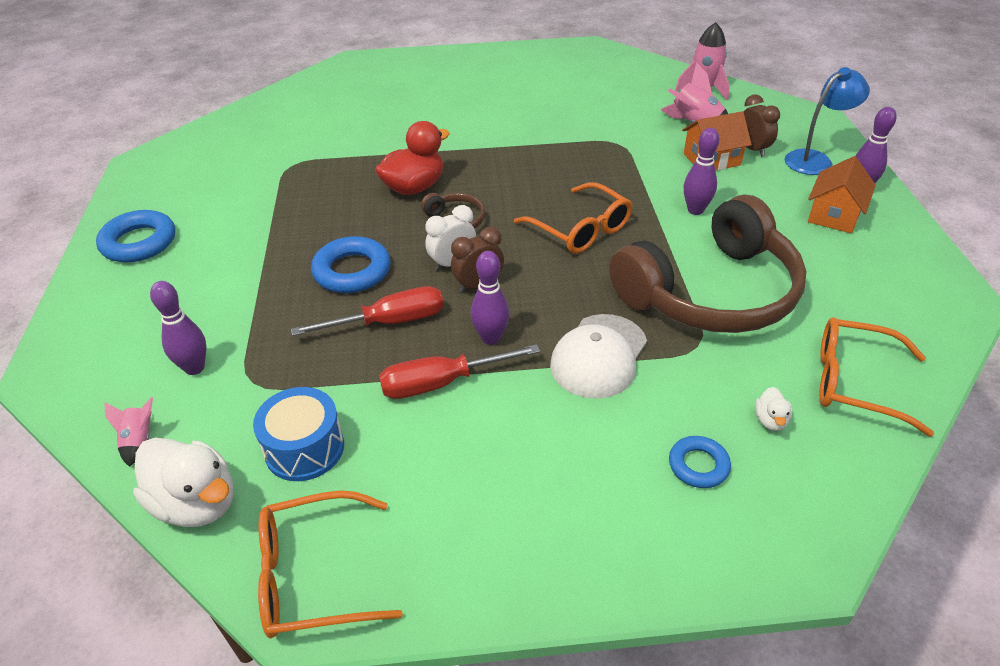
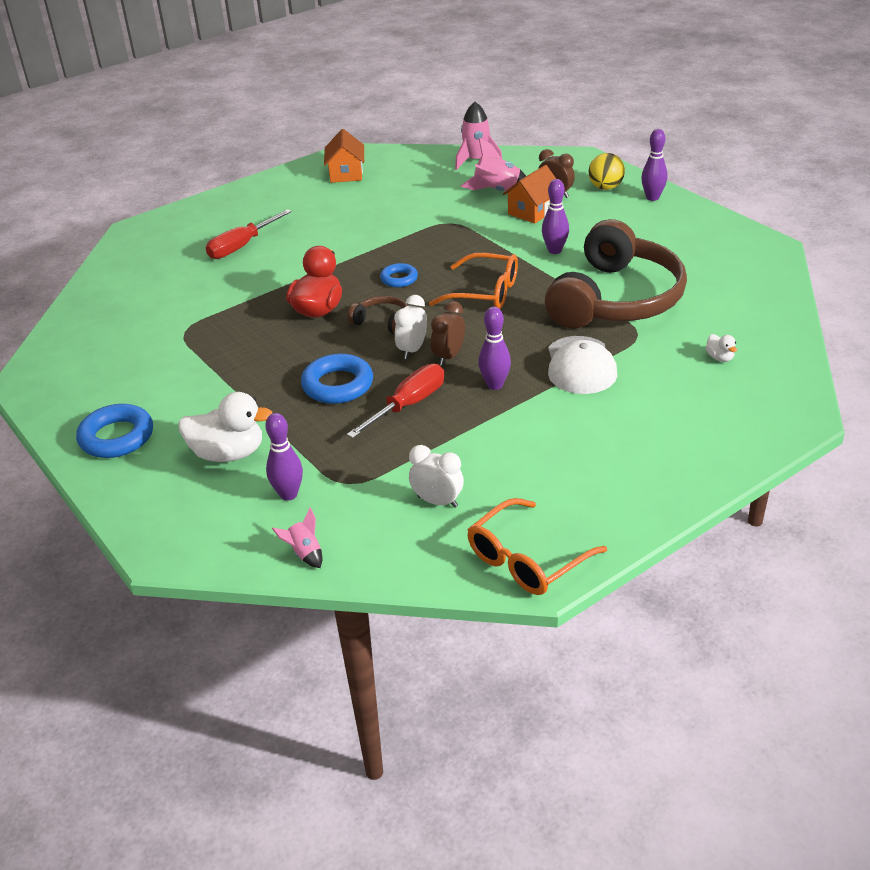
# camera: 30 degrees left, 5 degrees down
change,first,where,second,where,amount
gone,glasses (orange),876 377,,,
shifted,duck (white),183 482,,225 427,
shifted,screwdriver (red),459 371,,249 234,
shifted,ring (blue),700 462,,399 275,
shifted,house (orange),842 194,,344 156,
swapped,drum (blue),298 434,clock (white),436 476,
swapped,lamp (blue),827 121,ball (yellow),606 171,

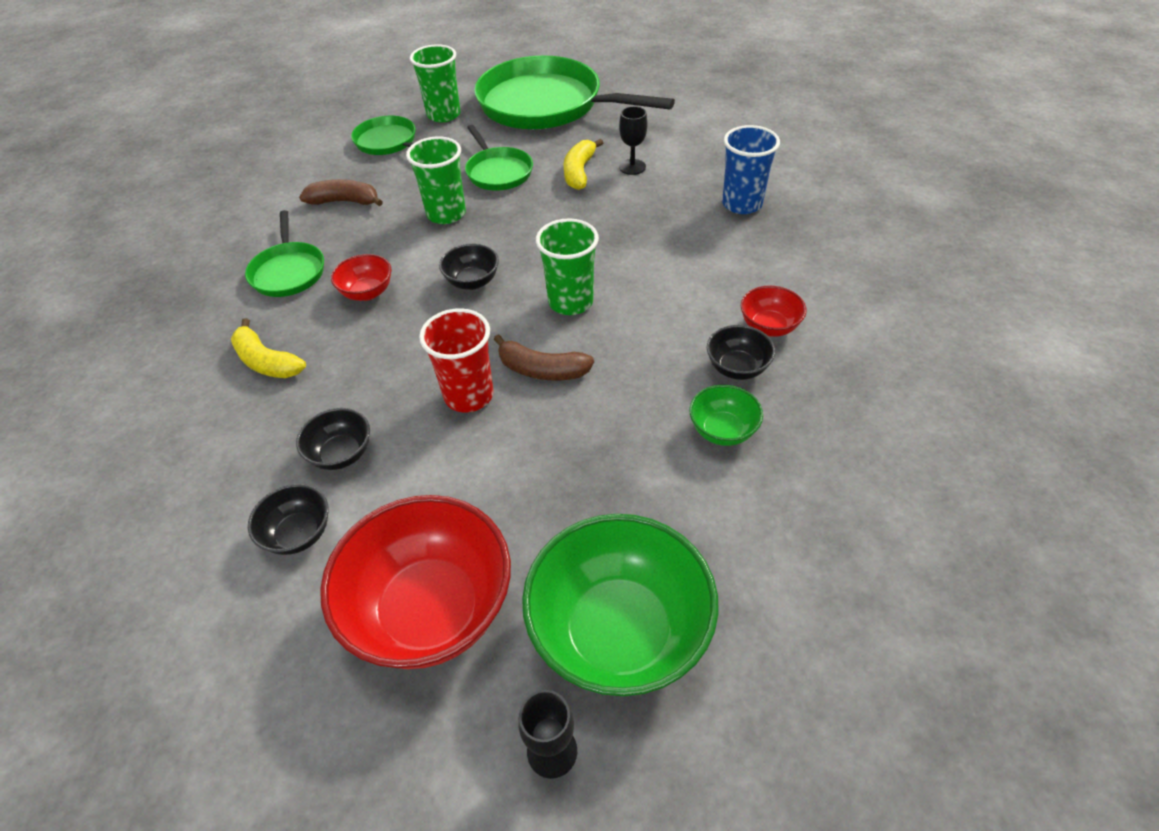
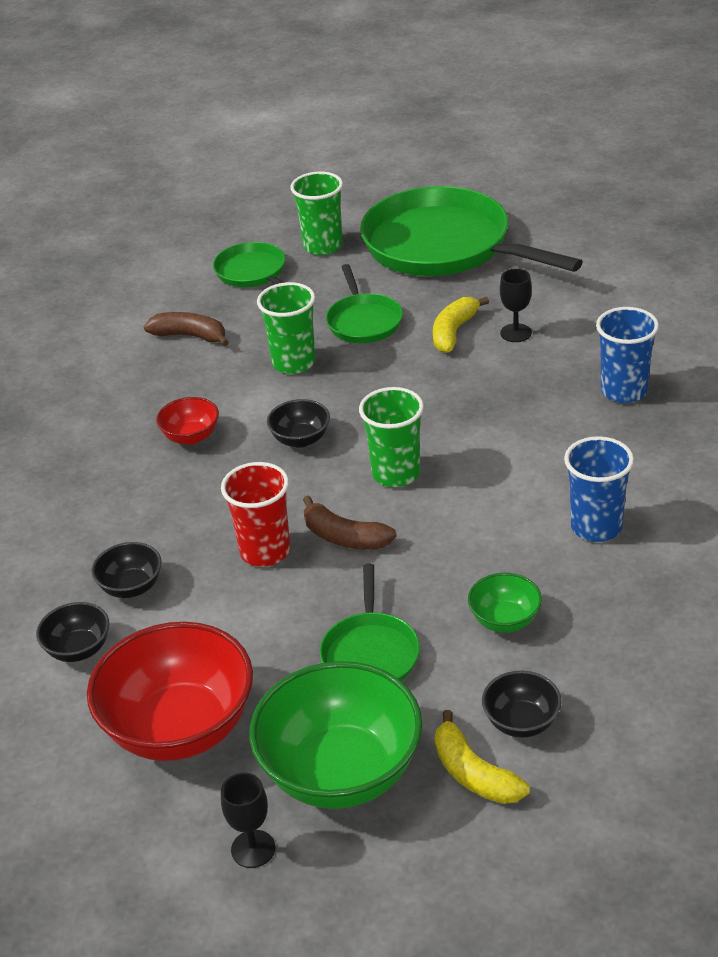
# camera: 15 degrees right, 10 degrees down
change,first,where,second,where,amount
shifted,banana (yellow),268 348,,482 757,
shifted,pan (green),284 253,,370 622,
shifted,bowl (black),741 352,,522 704,
swapped,bowl (red),774 311,cup (blue),599 489,

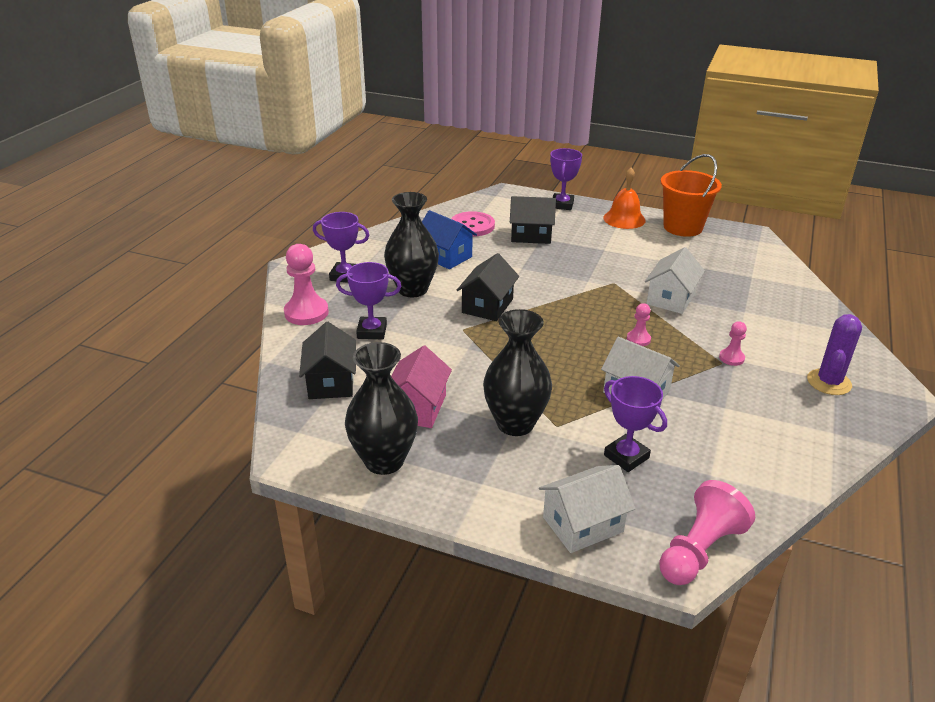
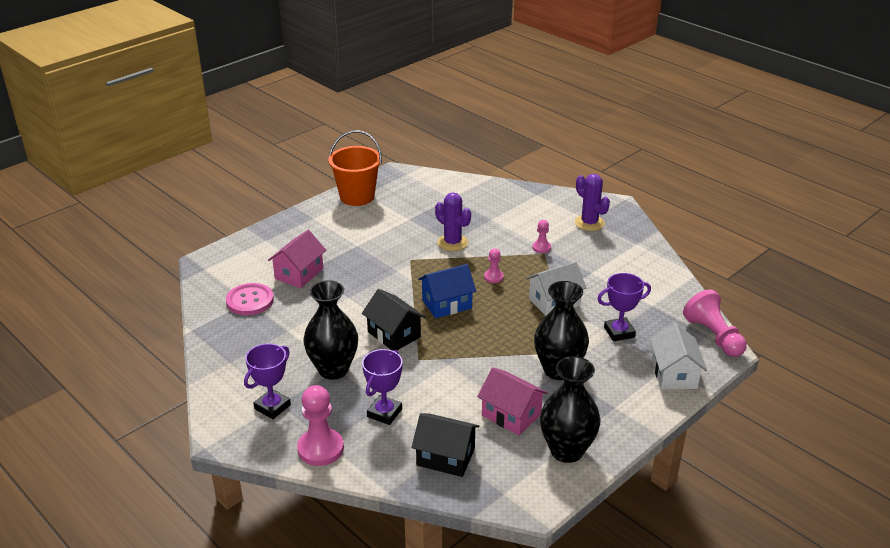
# camera: 65 degrees left, 0 degrees up
change,first,where,second,where,amount
gone,trophy (purple),566 179,,,
gone,bell (orange),624 198,,,
shifted,house (blue),449 239,,447 291,
swapped,house (white),675 280,cactus (purple),453 221,
repainted,house (black),533 220,house (pink),297 259,

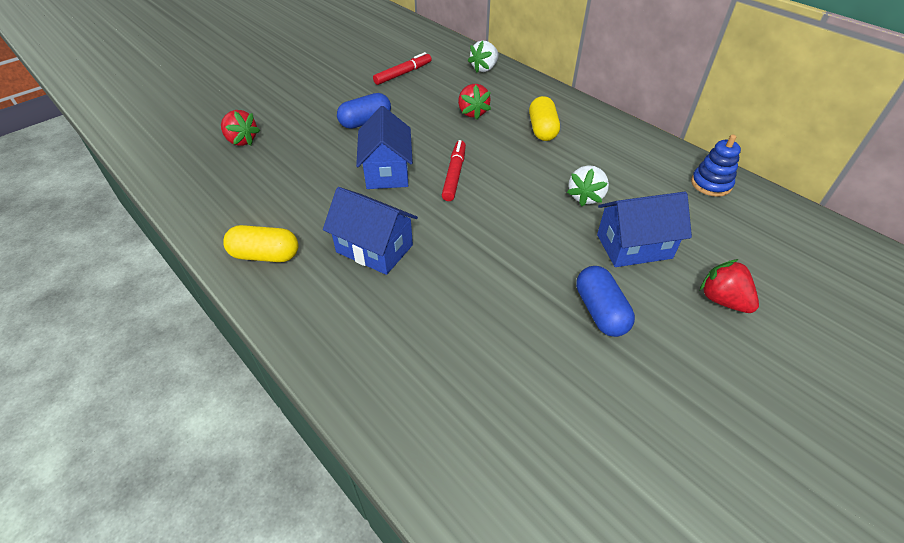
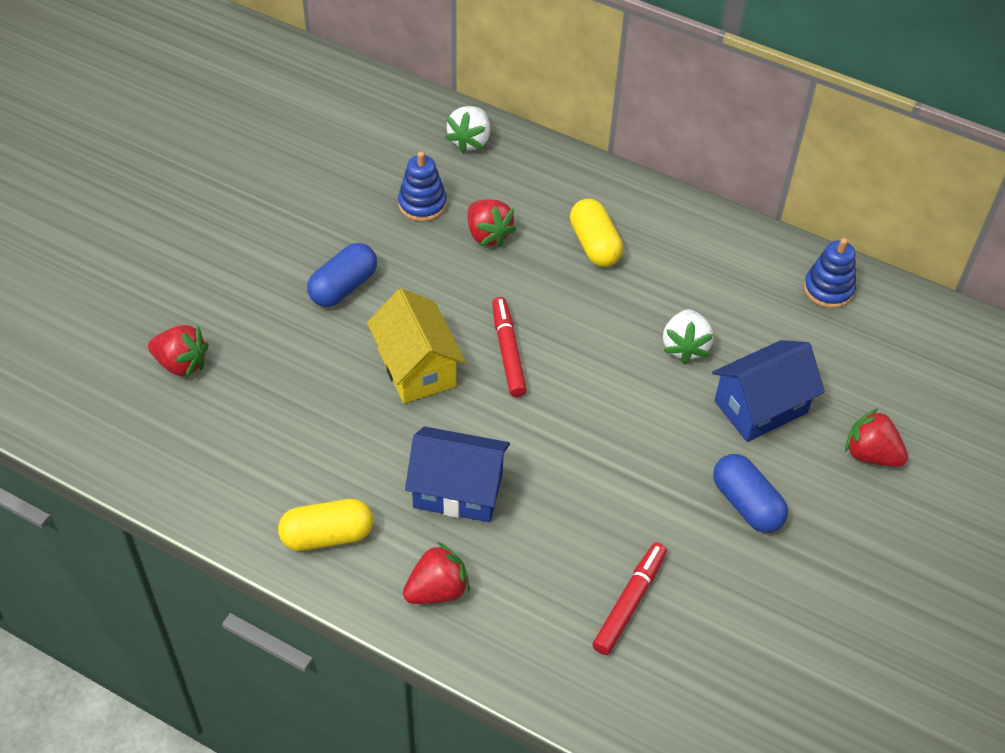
# camera: 20 degrees left, 5 degrees up
change,first,where,second,where,amount
new,,,stacking toy (blue),422 187,
new,,,strawberry (red),436 573,
shifted,marker (red),402 68,,629 598,
repainted,house (blue),384 147,house (yellow),416 346,

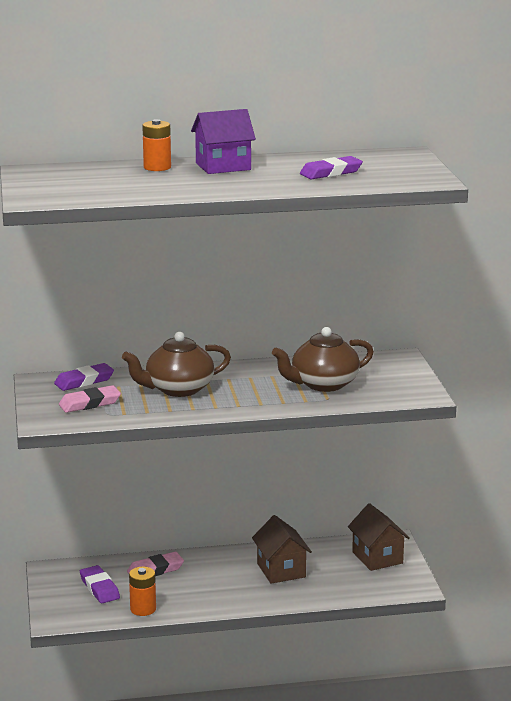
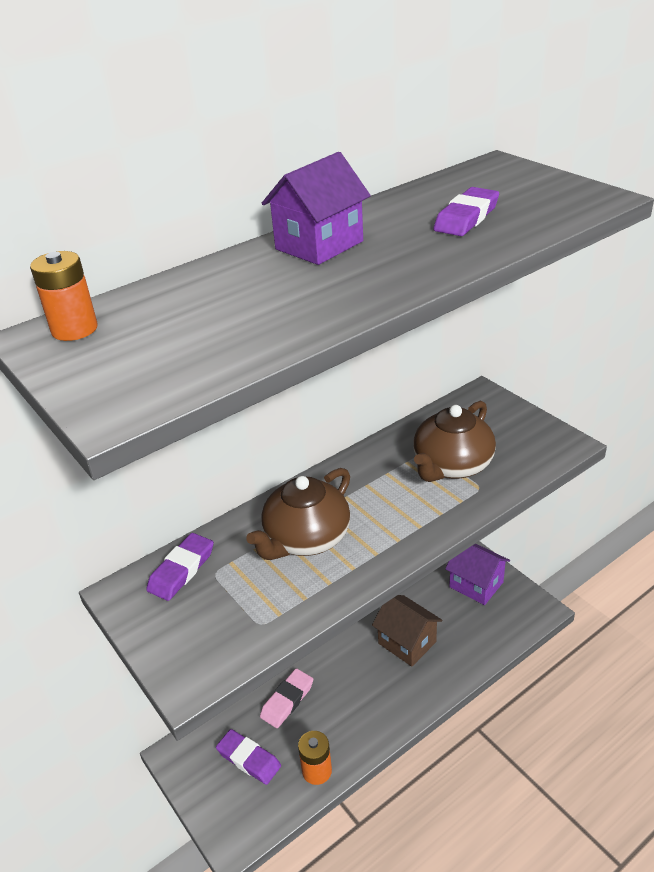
# camera: 25 degrees left, 15 degrees up
change,first,where,second,where,amount
gone,eraser (pink),90 399,,,
shifted,battery (orange),156 145,,63 296,
repainted,house (brown),379 537,house (purple),477 574,

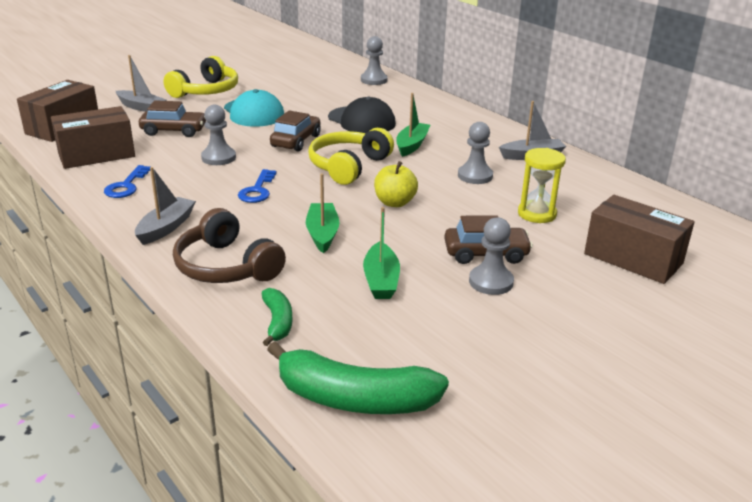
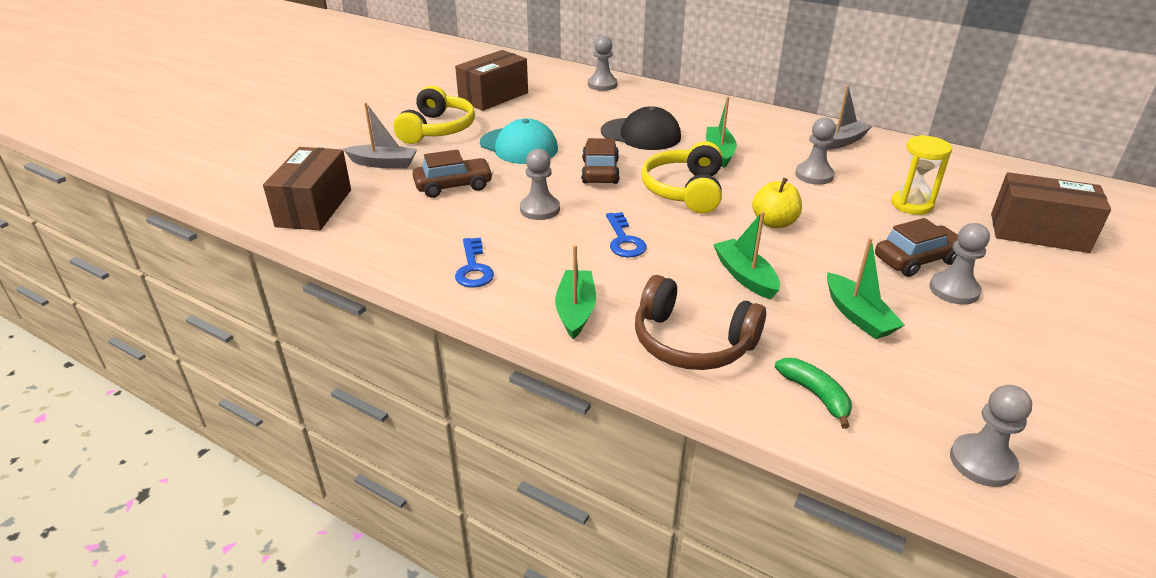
# camera: 20 degrees left, 5 degrees up
change,first,where,second,where,amount
shifted,box (brown),93 137,,491 80,
swapped,banana (green),358 377,pawn (grey),991 436,
repainted,boat (grey),165 206,boat (green),575 292,

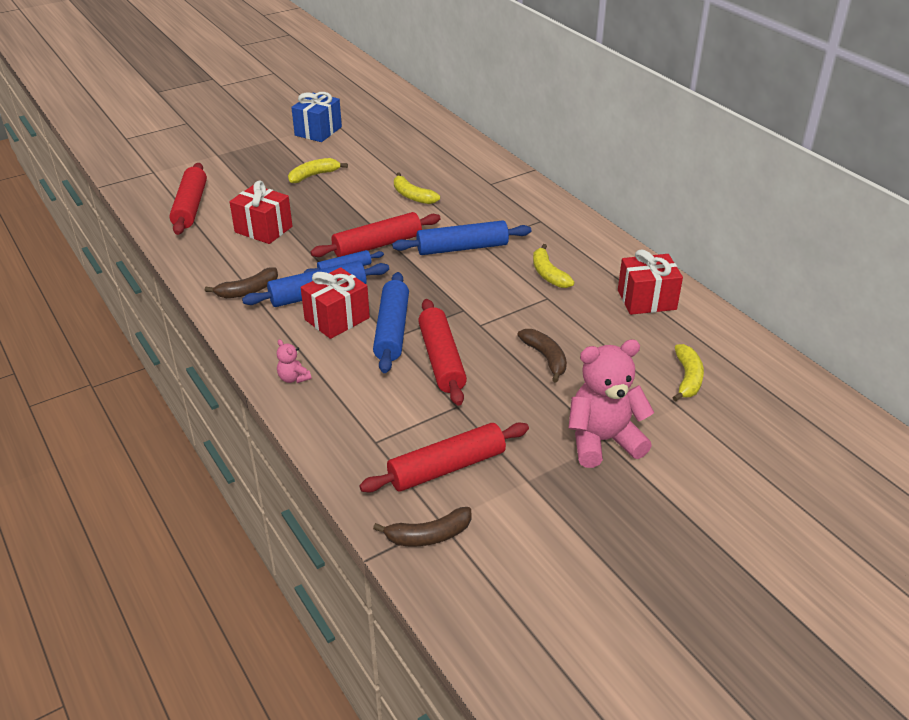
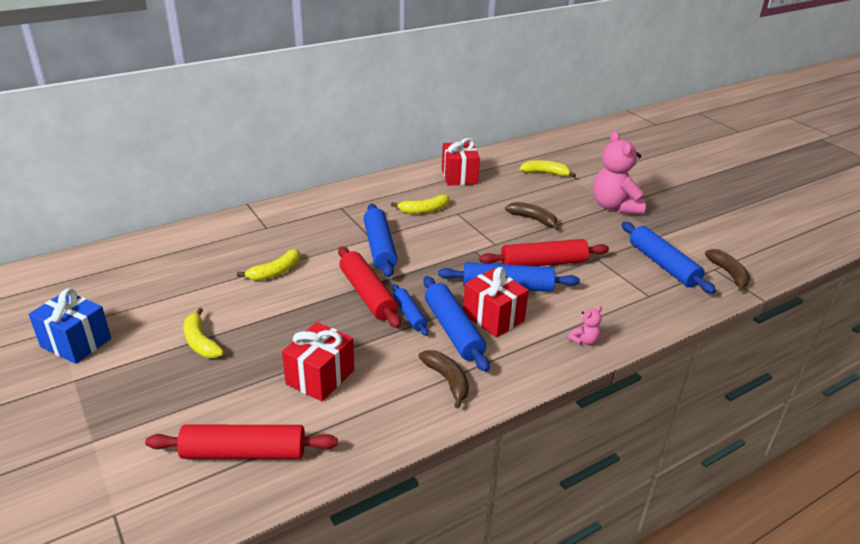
# camera: 90 degrees left, 5 degrees down
change,first,where,second,where,amount
repainted,rolling pin (red),444 458,rolling pin (blue),669 258,
rotated,banana (brown),542 356,,532 216,60 degrees clockwise

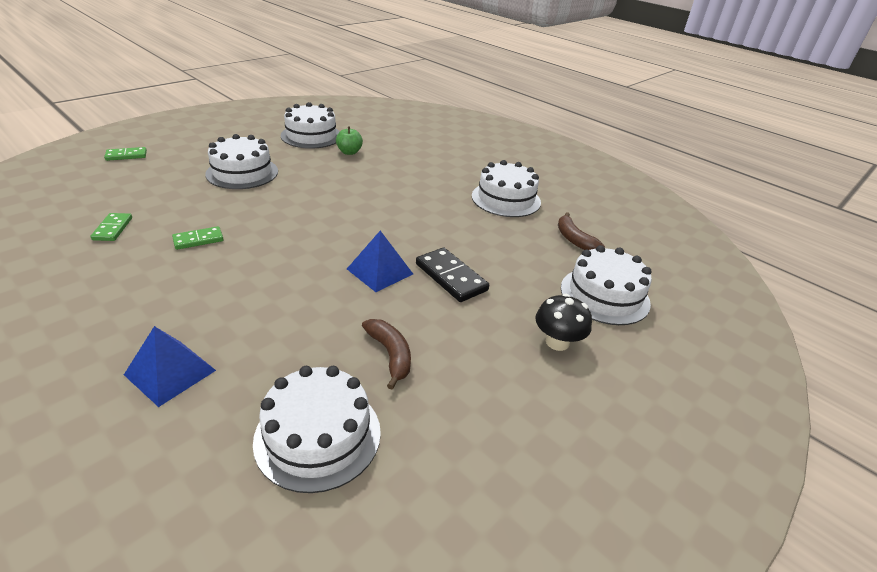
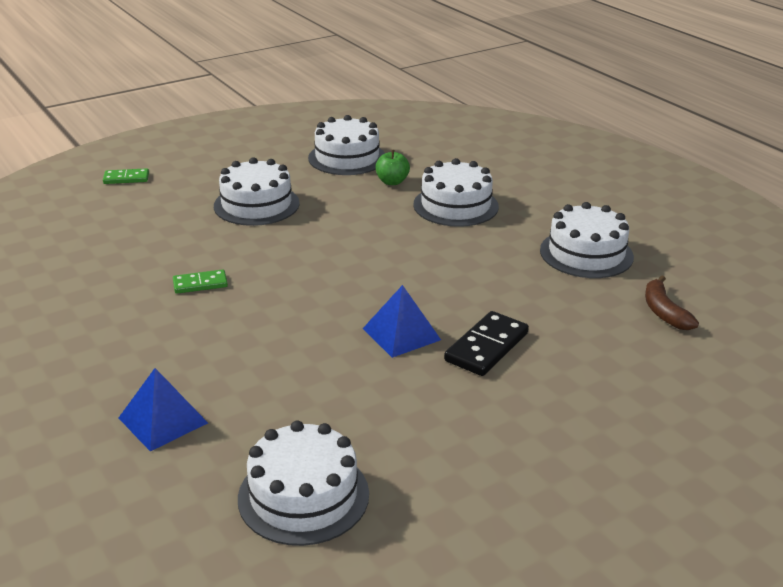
# camera: 15 degrees right, 5 degrees down
change,first,where,second,where,amount
gone,domino (green),111 227,,,
gone,banana (brown),386 354,,,
gone,mushroom (black),563 322,,,
shifted,cake (white),606 285,,456 192,
rotated,domino (black),452 275,,486 343,60 degrees clockwise

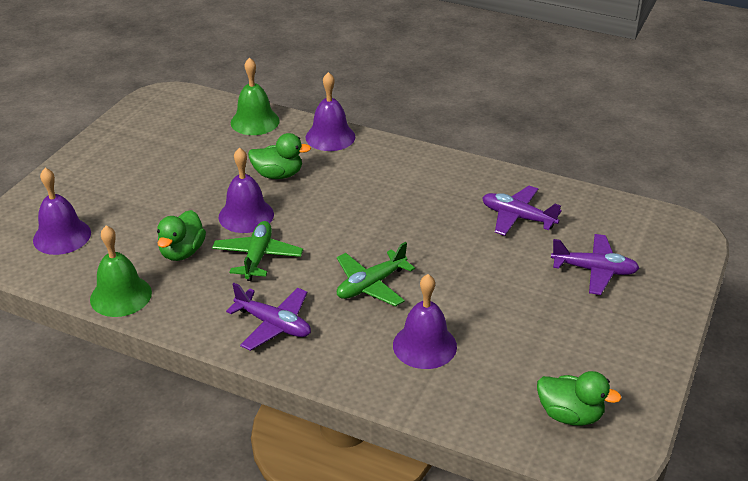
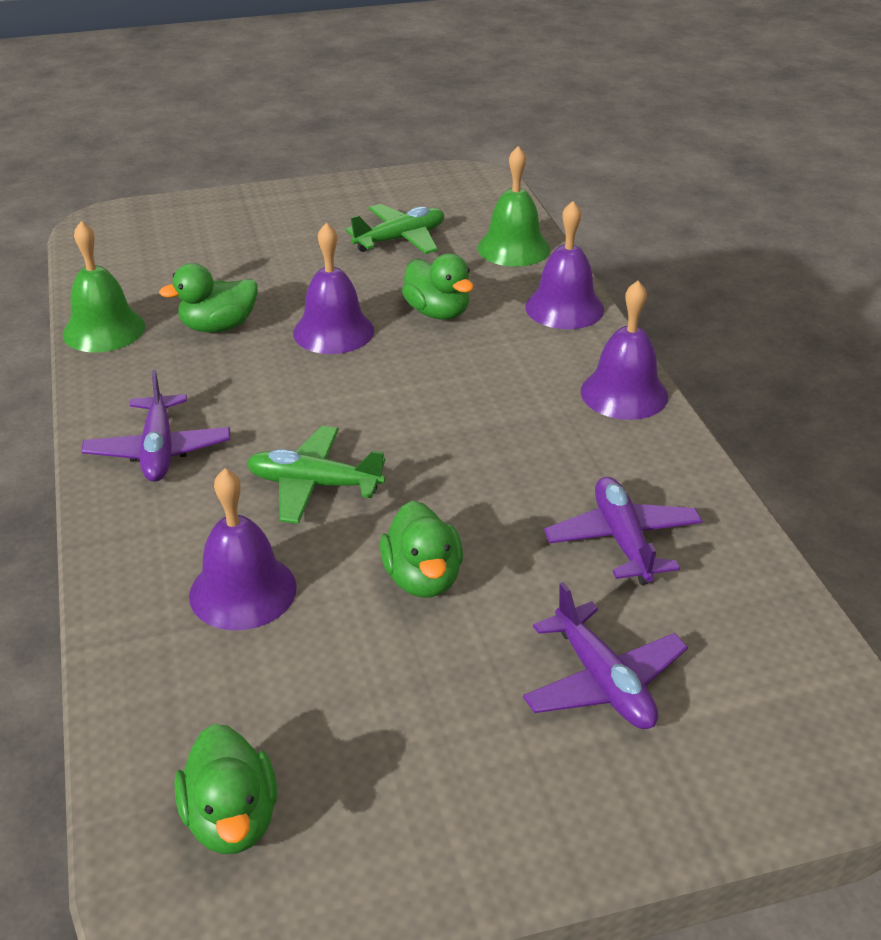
# camera: 50 degrees right, 0 degrees up
change,first,where,second,where,amount
new,,,duck (green),421 549,
shifted,bell (purple),62 211,,624 350,
shifted,plane (green),257 251,,394 229,

